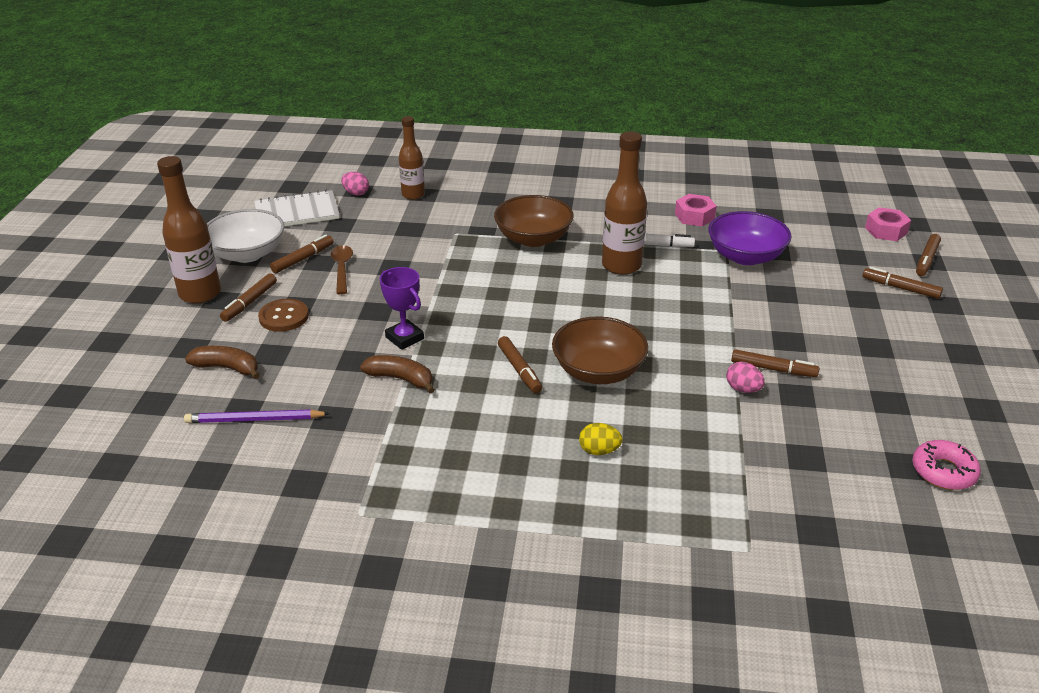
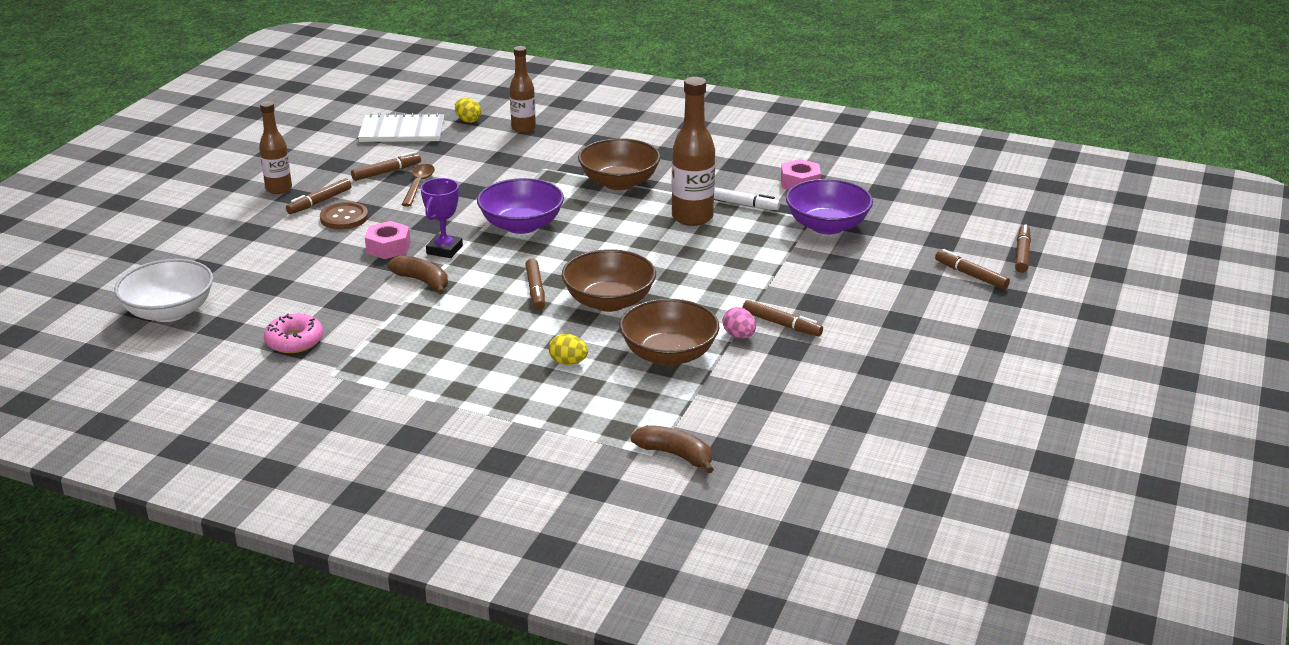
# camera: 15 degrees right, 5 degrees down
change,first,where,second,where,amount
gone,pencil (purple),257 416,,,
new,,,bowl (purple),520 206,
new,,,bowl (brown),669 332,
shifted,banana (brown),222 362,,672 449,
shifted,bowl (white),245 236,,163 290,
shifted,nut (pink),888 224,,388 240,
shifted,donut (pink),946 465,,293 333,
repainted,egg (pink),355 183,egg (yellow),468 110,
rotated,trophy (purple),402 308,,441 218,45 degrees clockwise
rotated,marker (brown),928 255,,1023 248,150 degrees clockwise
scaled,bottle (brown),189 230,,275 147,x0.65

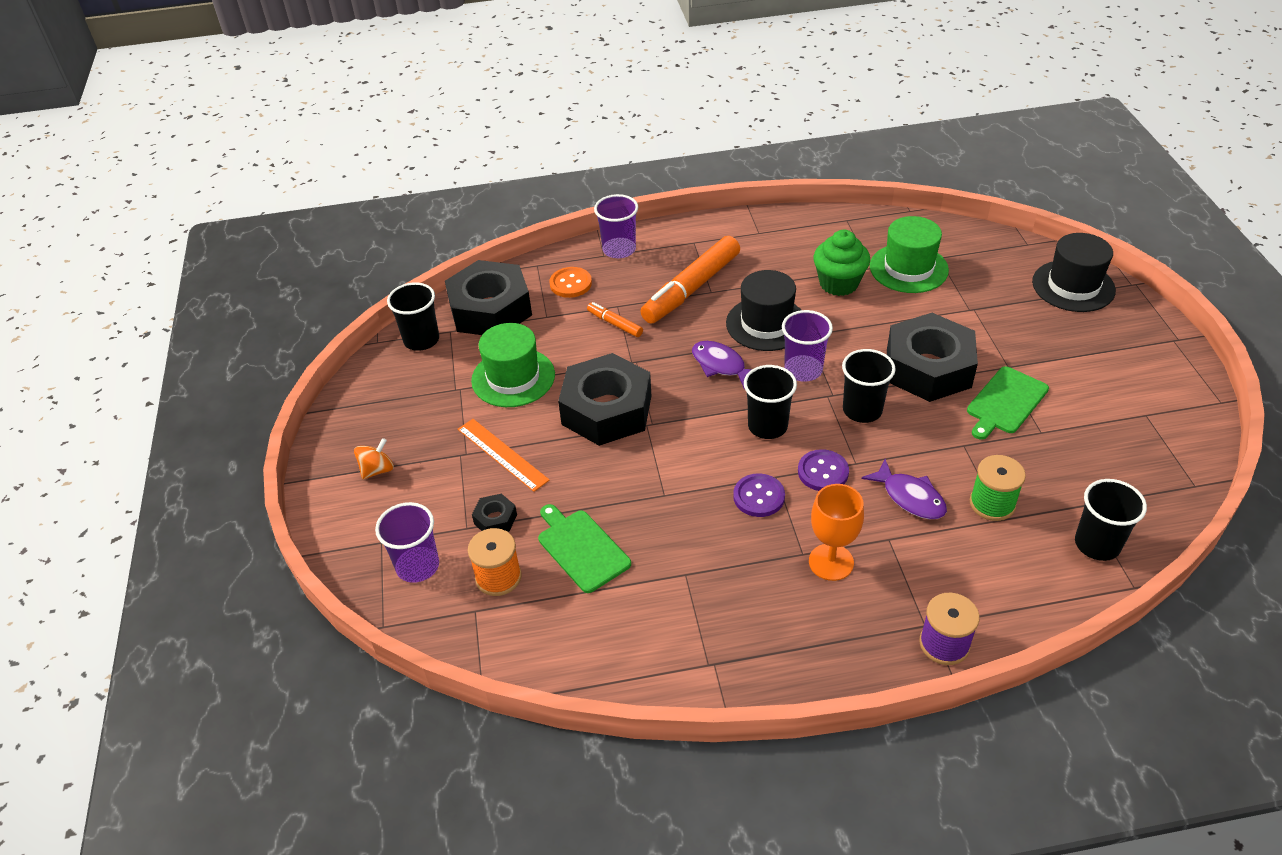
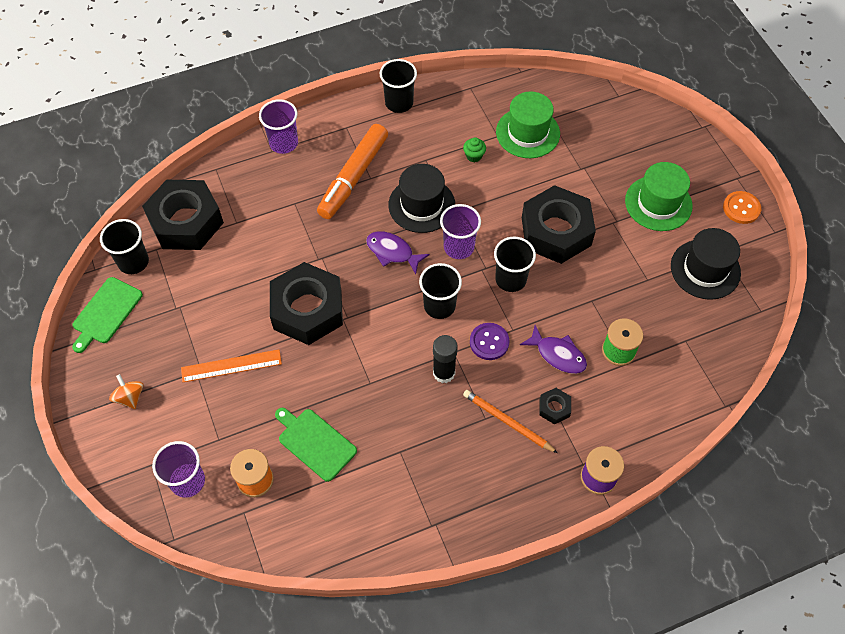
# camera: 15 degrees left, 15 degrees up
change,first,where,second,where,amount
gone,marker (orange),615 319,,,
shifted,hat (green),513 365,,659 196,
shifted,nut (black),494 513,,555 406,
shifted,button (orange),571 282,,742 207,
shifted,cutting board (green),1008 403,,107 315,
shifted,hat (black),1074 272,,706 264,
shifted,cup (black),1111 520,,398 86,
swapped,button (purple),759 495,glue stick (black),445 359,
swapped,goblet (orange),836 532,pencil (orange),510 421,
rotated,spinning top (orange),374 458,,126 391,60 degrees counterclockwise
rotated,ruler (orange),504 455,,231 365,45 degrees counterclockwise
scaled,cupcake (green),841 263,,474 149,x0.50

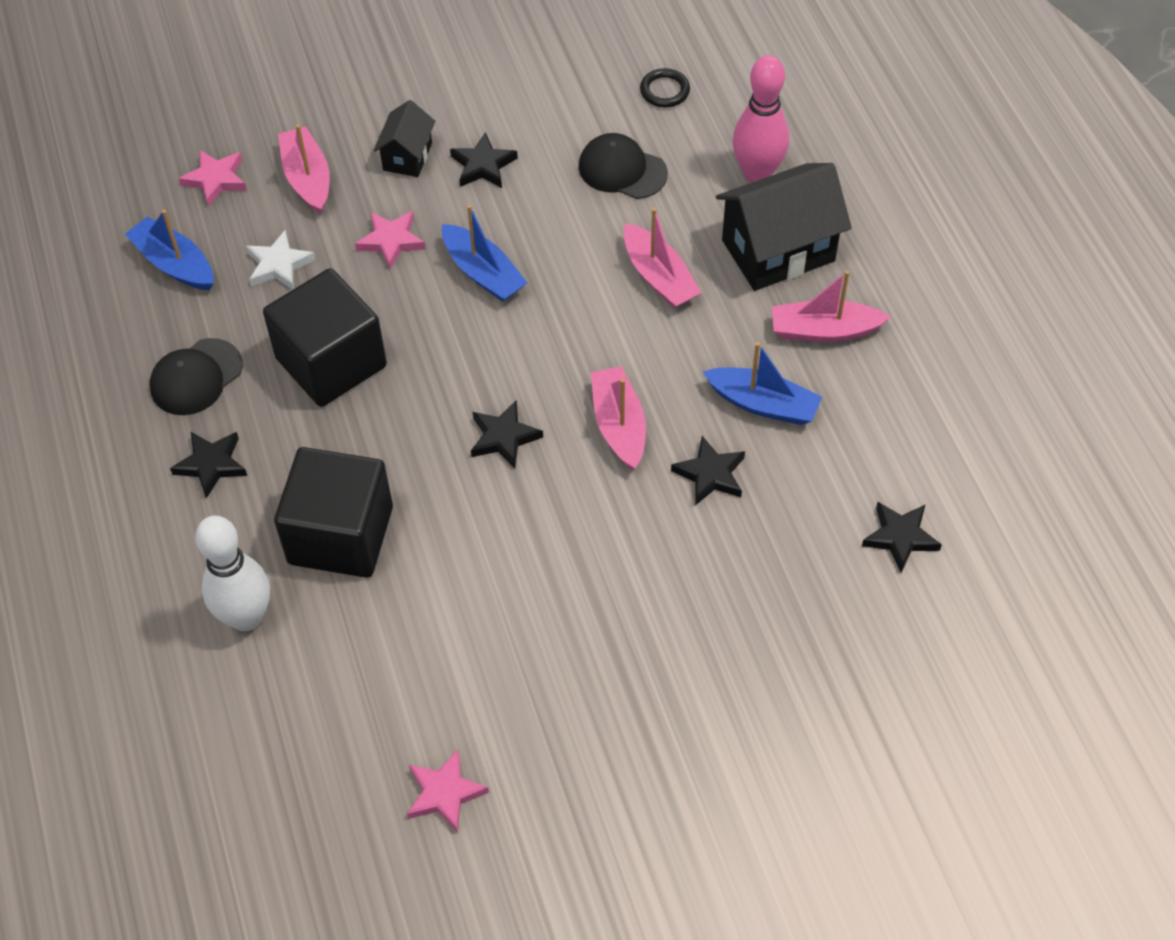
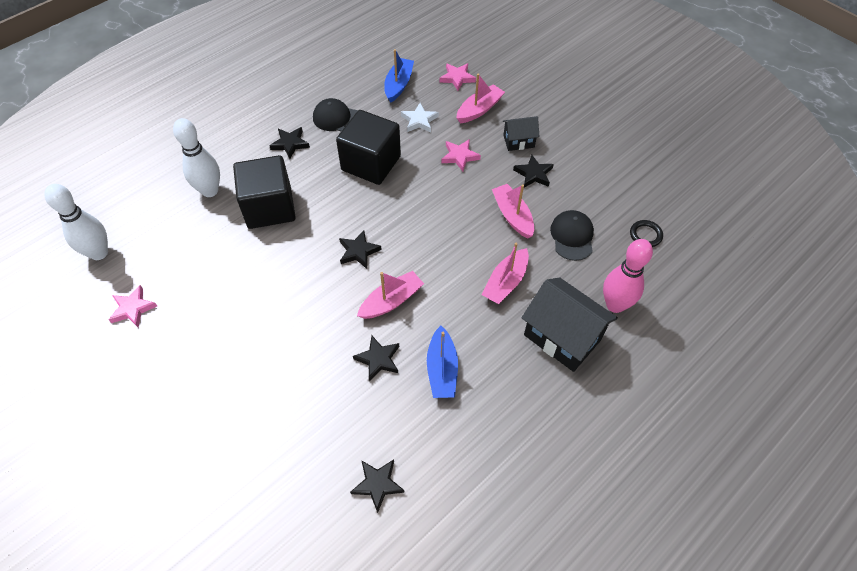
# camera: 65 degrees right, 0 degrees up
change,first,where,second,where,amount
gone,boat (blue),485 253,,,
new,,,bowling pin (white),76 222,
shifted,boat (pink),831 306,,513 211,

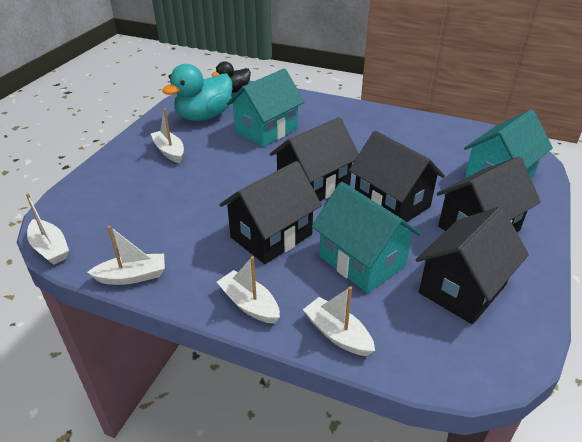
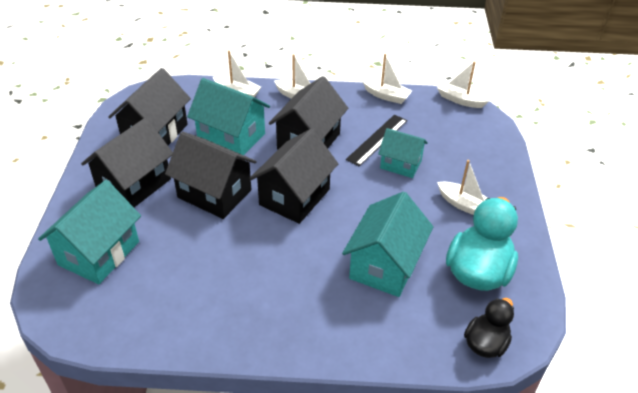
# camera: 160 degrees right, 5 degrees up
change,first,where,second,where,amount
new,,,ruler (black),376 140,
new,,,house (turquoise),403 153,
rotated,boat (white),126 255,,387 78,120 degrees counterclockwise

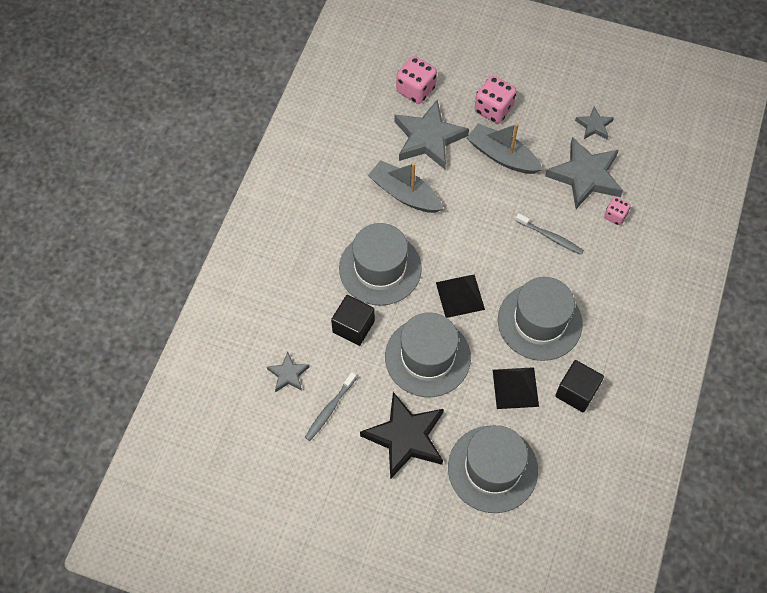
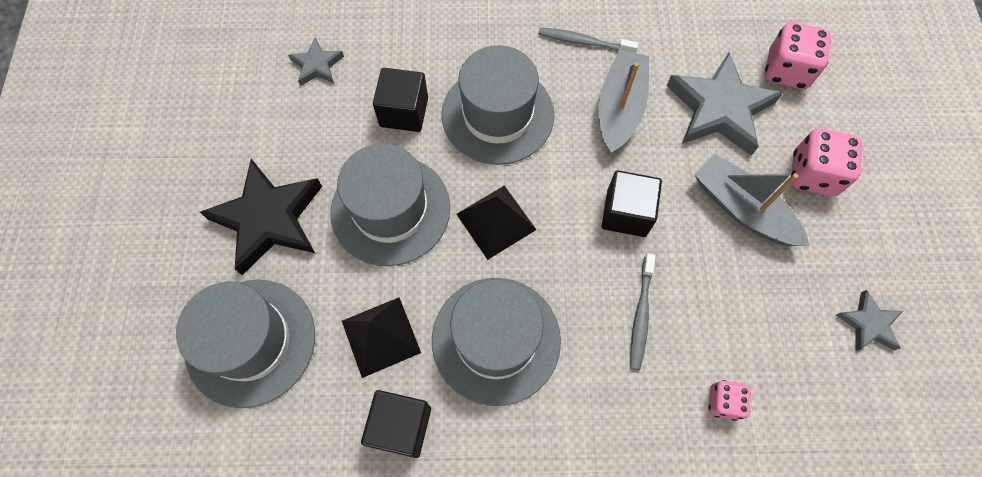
# camera: 70 degrees right, 5 degrees up
change,first,where,second,where,amount
gone,star (grey),584 173,,,
new,,,cube (black),632 203,
shifted,toothbrush (grey),330 406,,588 40,
rotated,boat (grey),505 148,,752 200,60 degrees counterclockwise

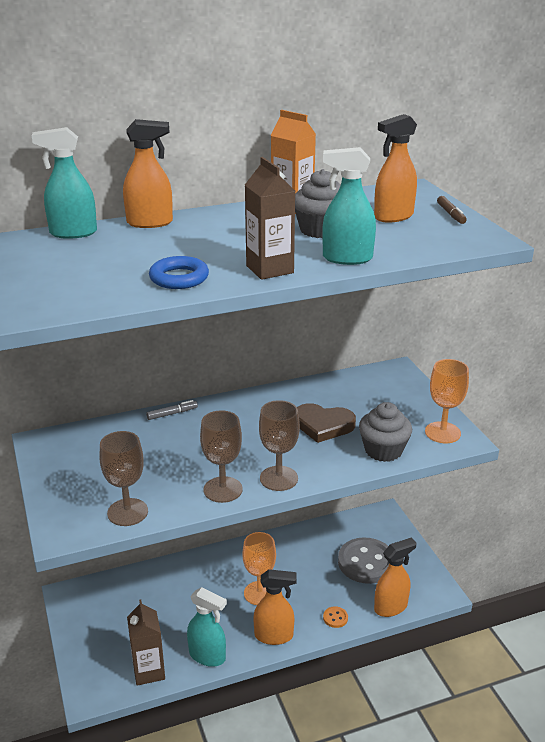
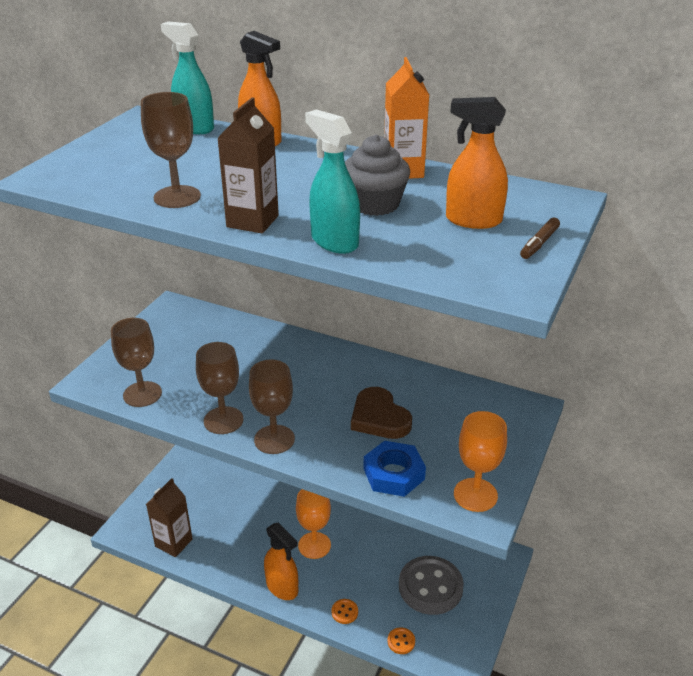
# camera: 45 degrees right, 5 degrees up
change,first,where,second,where,amount
gone,marker (grey),172 410,,,
gone,spray bottle (turquoise),207 627,,,
swapped,ring (blue),179 272,goblet (brown),171 150,
swapped,cupcake (grey),385 432,nut (blue),394 469,
swapped,spray bottle (orange),395 577,button (orange),401 640,

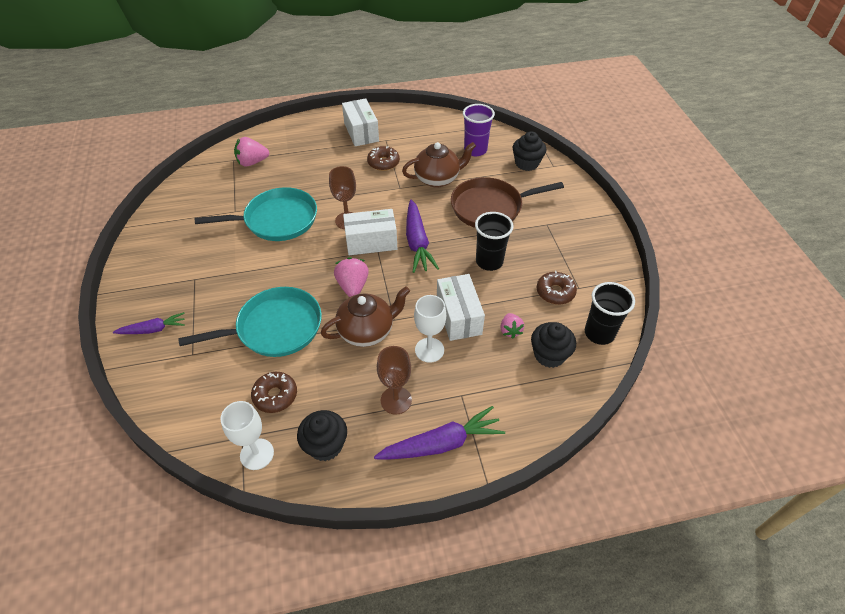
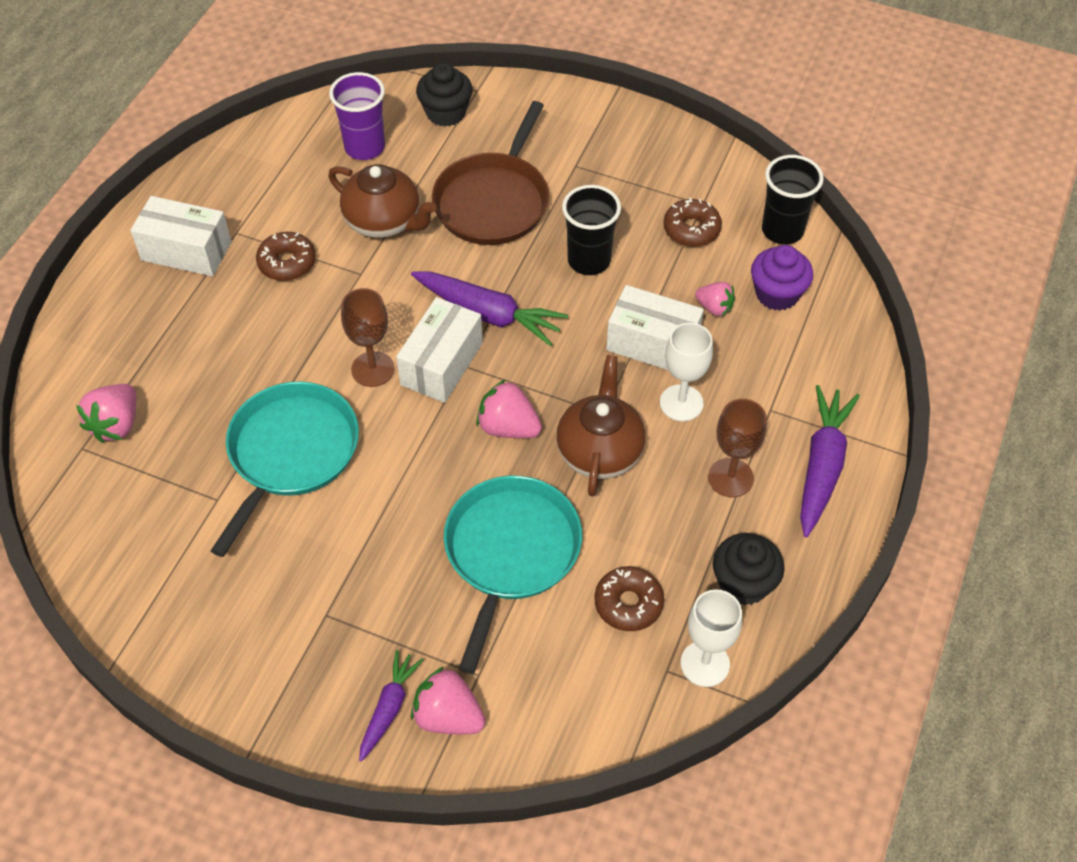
# camera: 55 degrees left, 5 degrees up
change,first,where,second,where,amount
new,,,strawberry (pink),448 700,
repainted,cupcake (black),553 345,cupcake (purple),782 278,
rotated,teapot (brown),439 165,,382 201,105 degrees clockwise

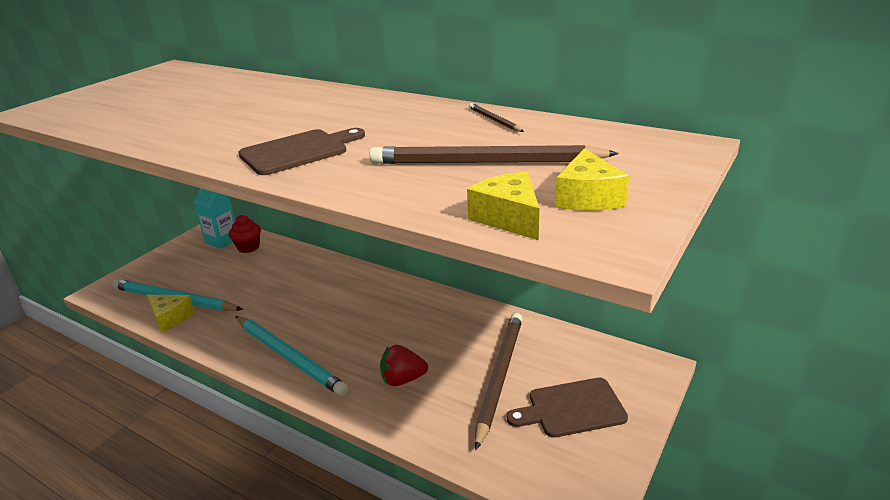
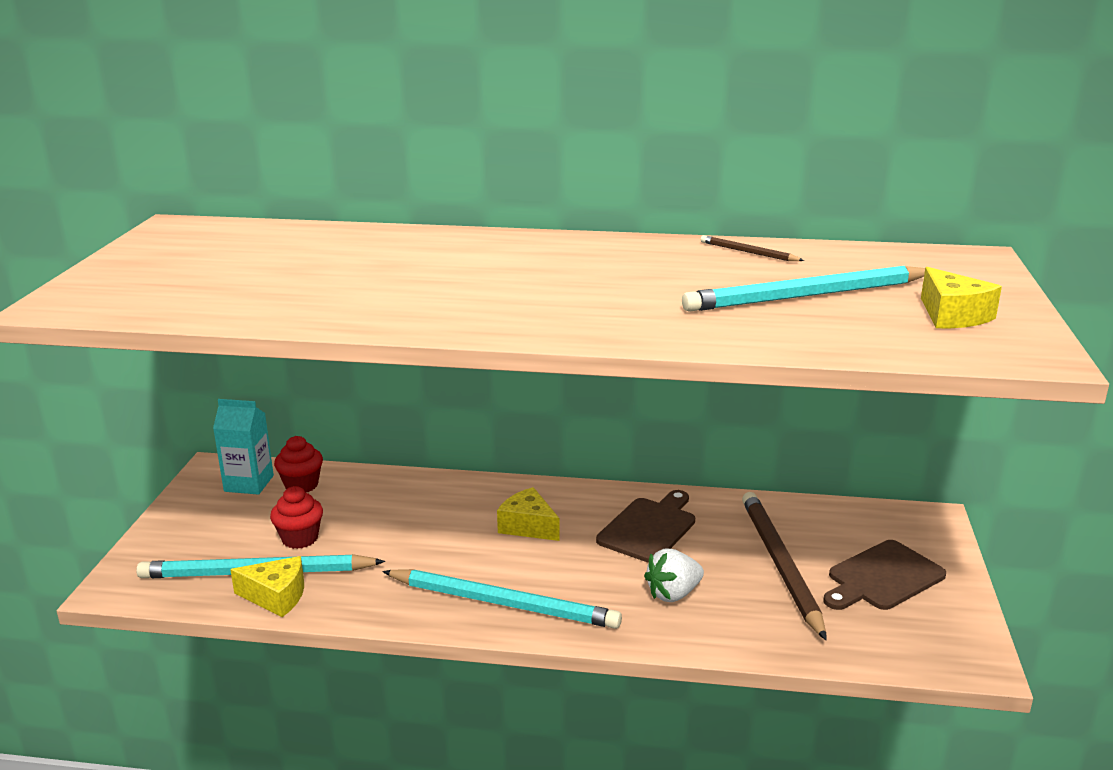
# camera: 25 degrees left, 5 degrees down
change,first,where,second,where,amount
new,,,cupcake (red),296 517,
shifted,cutting board (brown),302 151,,645 526,
shifted,cheese (yellow),503 205,,528 514,
repainted,pencil (brown),494 154,pencil (turquoise),803 289,
repainted,strawberry (red),404 365,strawberry (white),674 575,

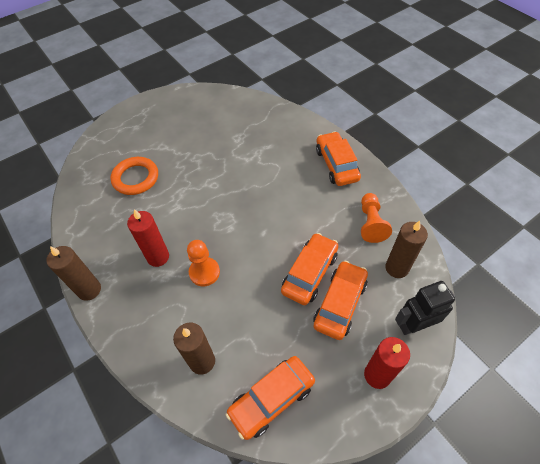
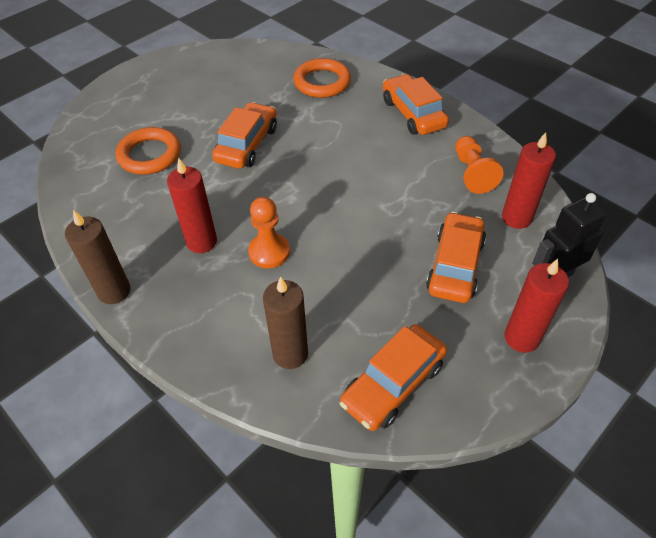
# camera: 10 degrees left, 5 degrees down
change,first,where,second,where,amount
new,,,ring (orange),322 78,
shifted,car (orange),309 269,,244 135,
repainted,candle (brown),406 249,candle (red),529 180,

